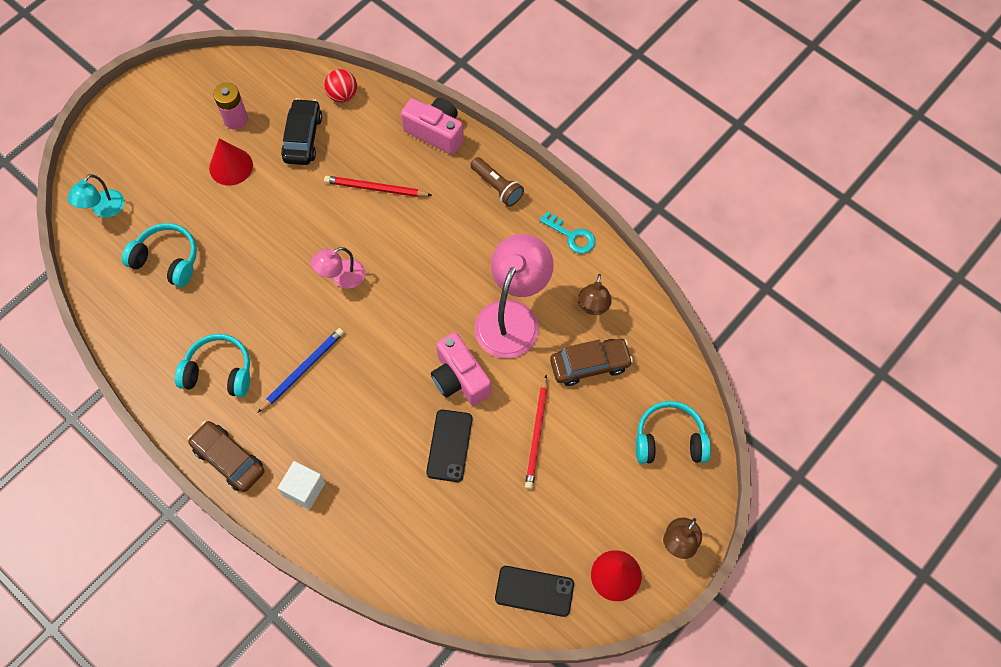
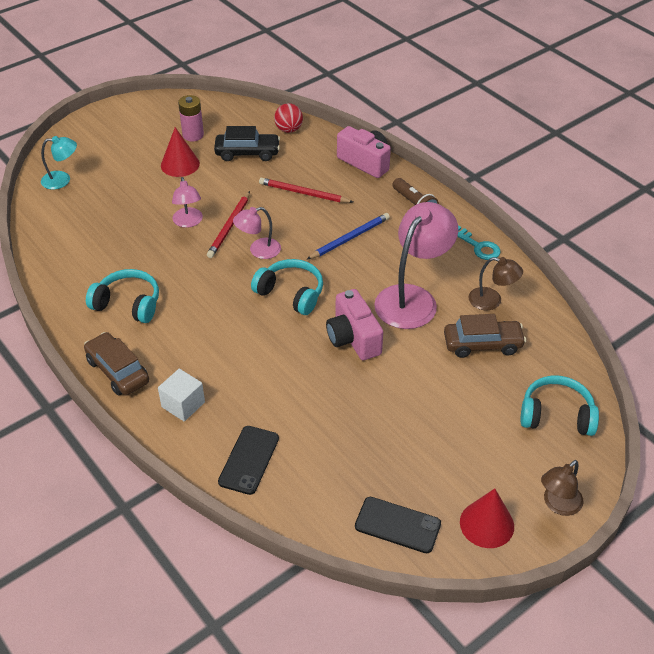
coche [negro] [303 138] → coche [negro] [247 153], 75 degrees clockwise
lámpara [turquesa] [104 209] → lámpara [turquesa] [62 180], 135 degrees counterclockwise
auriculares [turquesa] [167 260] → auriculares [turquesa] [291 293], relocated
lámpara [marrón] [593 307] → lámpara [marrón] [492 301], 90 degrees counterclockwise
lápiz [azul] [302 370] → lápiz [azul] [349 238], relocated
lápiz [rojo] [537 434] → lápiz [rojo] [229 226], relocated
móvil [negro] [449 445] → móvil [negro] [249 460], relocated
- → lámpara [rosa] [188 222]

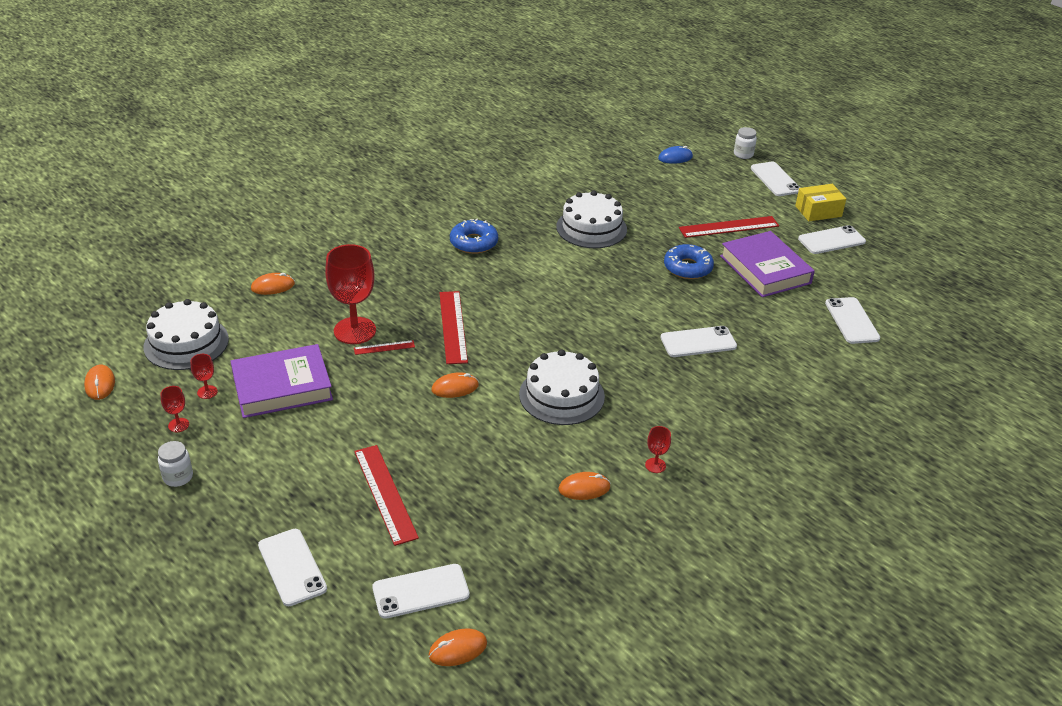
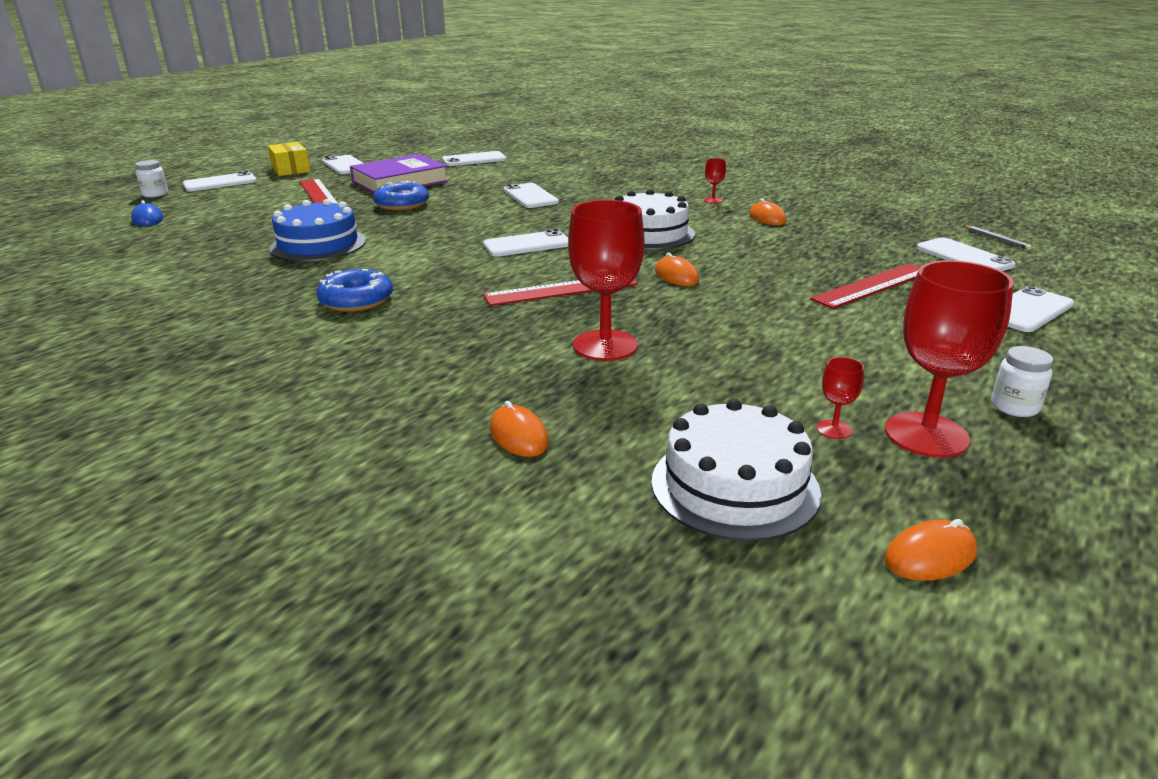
tarta [blanco] [591 228] → tarta [azul] [318 244]
regla [rojo] [384 347] → -
libro [morado] [282 386] → -
copa [rojo] [178 425] → copa [rojo] [926 435], x2.29
ratón [naranja] [458 649] → lápiz [gris] [996 239]
- → móvil [blanco] [527 244]

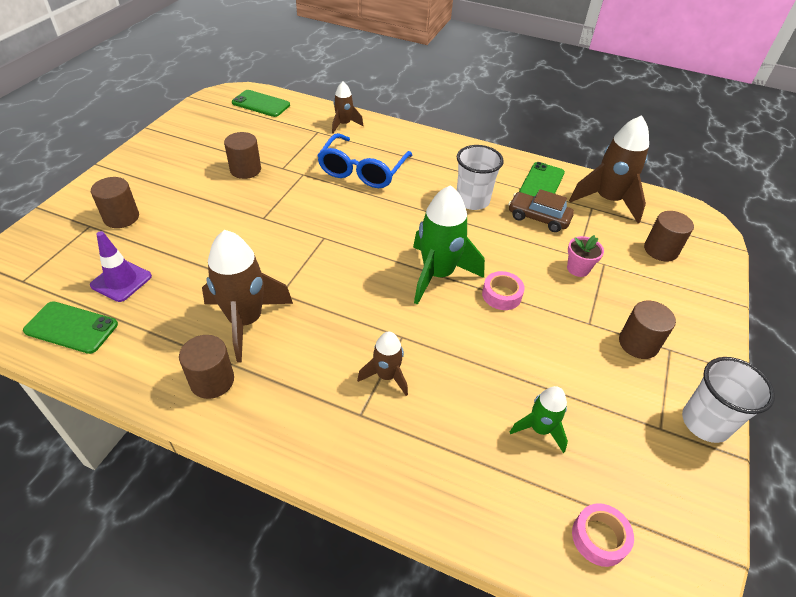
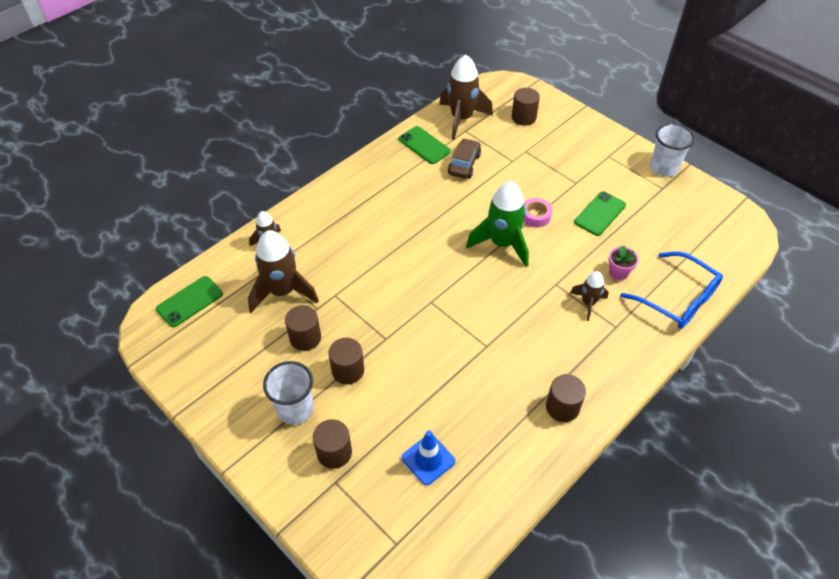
gafas [azul] [363 170] → gafas [azul] [677 298], relocated
vaso [blanco] [472 201] → vaso [blanco] [295 409], relocated
coche [marrón] [538 218] → coche [marrón] [464 164], 150 degrees clockwise
cohete [marrón] [246 321] → cohete [marrón] [282 291], relocated
cono de tráfico [morado] [121 281] → cono de tráfico [azul] [428 459]
maceta [rosa] [578 268] → maceta [rosa] [618 272], relocated
móvil [verde] [71 327] → móvil [verde] [600 214], relocated
cilindro [marrón] [638 343] → cilindro [marrón] [348 370], relocated
cohete [verde] [540 429] → -
cinta adhesiva [rosa] [599 538] → -

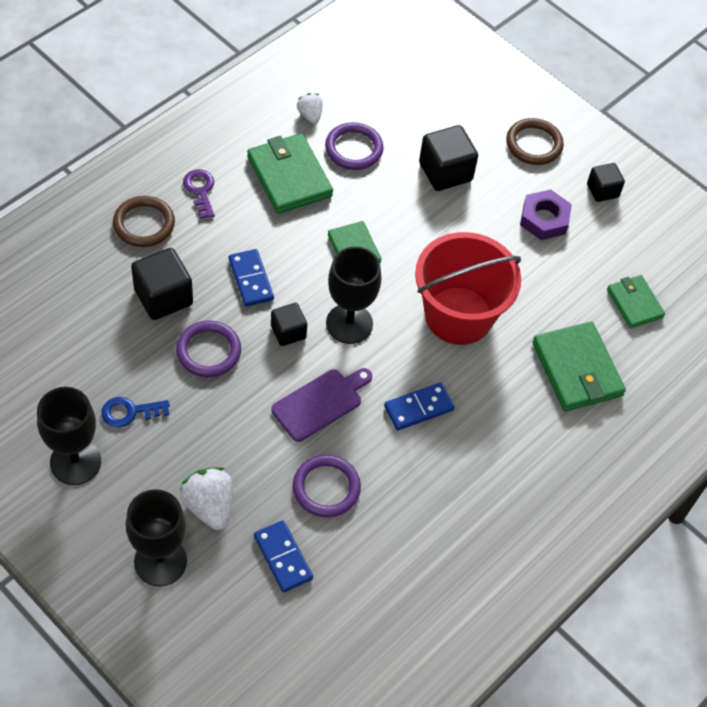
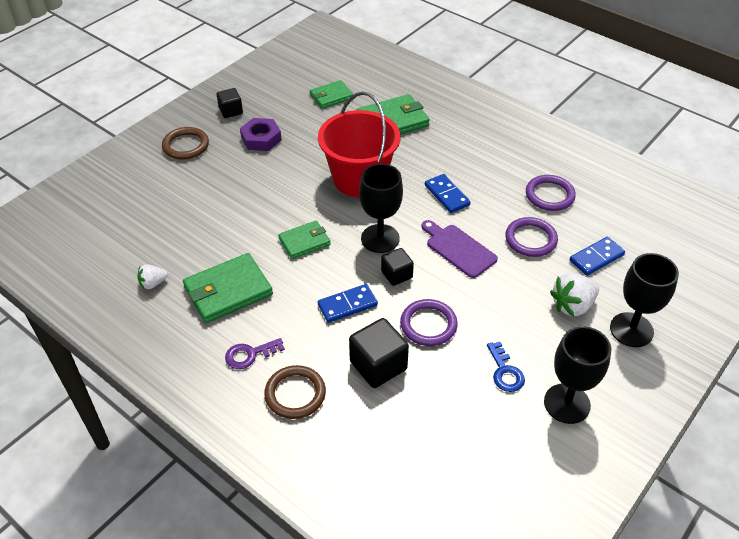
anillo [morado] [354 149] → anillo [morado] [549 195], relocated
cubo [negro] [445 172] → -

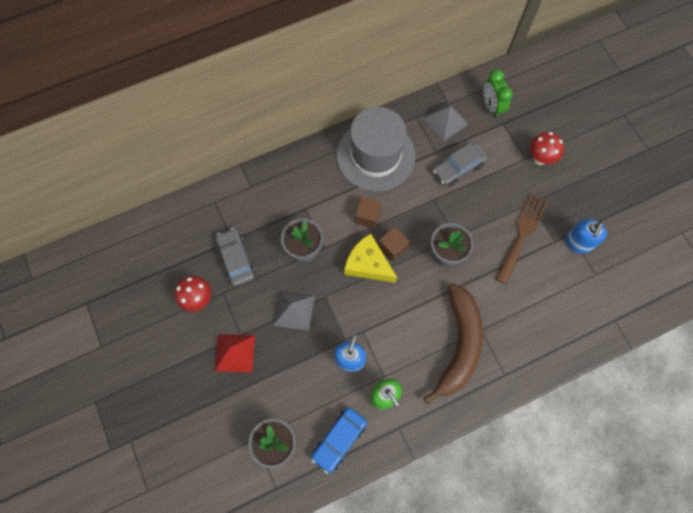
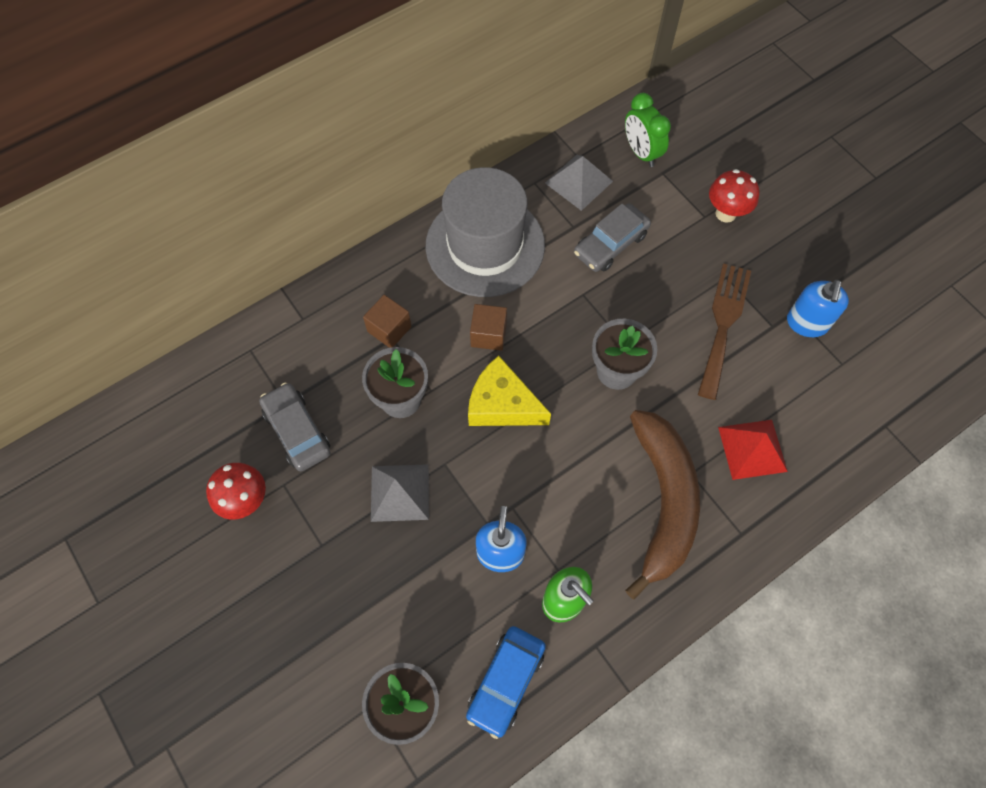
cubo [marrón] [392 247] → cubo [marrón] [389 329], relocated
pirámide [rojo] [235 353] → pirámide [rojo] [752 449], relocated

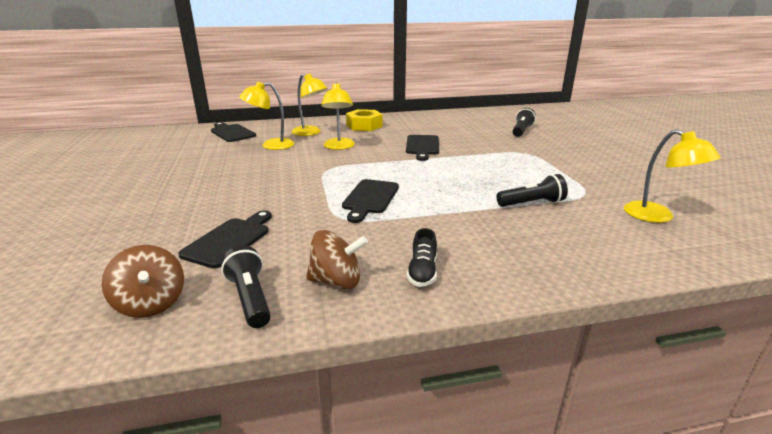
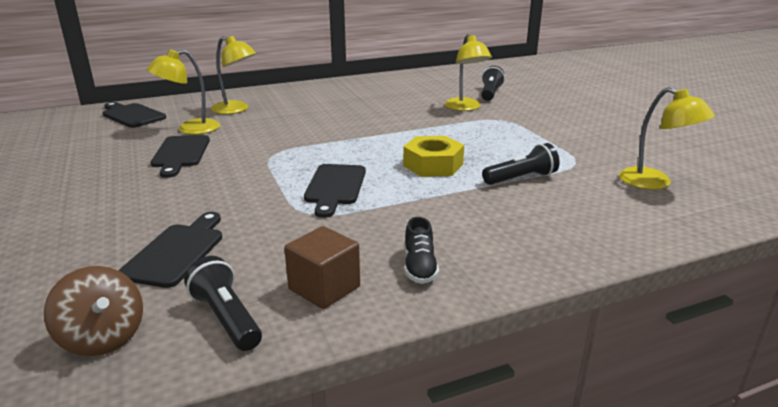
lámpara [amarillo] [339 147] → lámpara [amarillo] [465 108], relocated
tuerca [amarillo] [364 126] → tuerca [amarillo] [433 165], relocated
tabla de cortar [negro] [422 146] → tabla de cortar [negro] [180 154], relocated
peonza [marrón] [336 281] → cubo [marrón] [324 288]

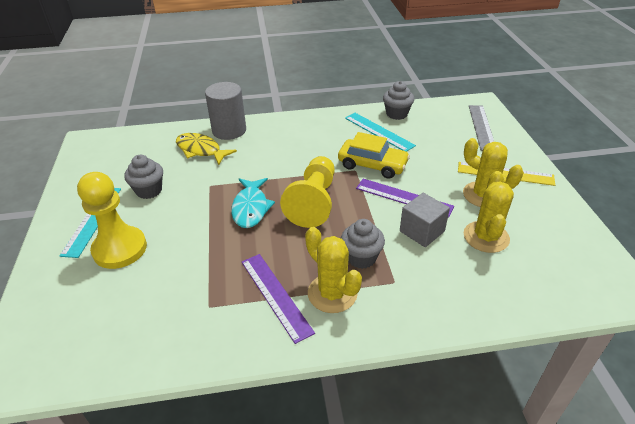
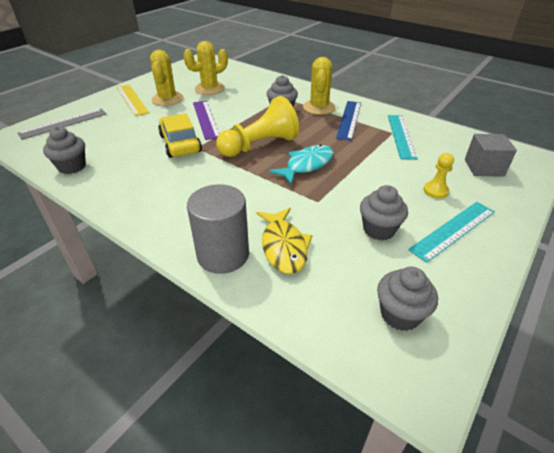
regla [turquesa] [379 131] → regla [turquesa] [401 136], relocated
peón [amarillo] [120 249] → peón [amarillo] [435 191], x0.48
cubo [gris] [422 231] → cubo [gris] [483 168], relocated
regla [morado] [276 295] → regla [azul] [349 119]
- → magdalena [gris] [400 314]

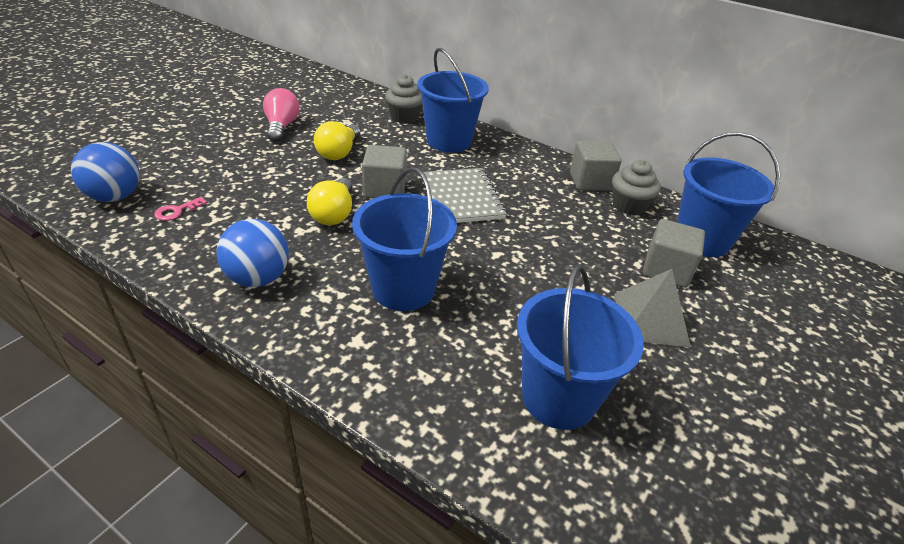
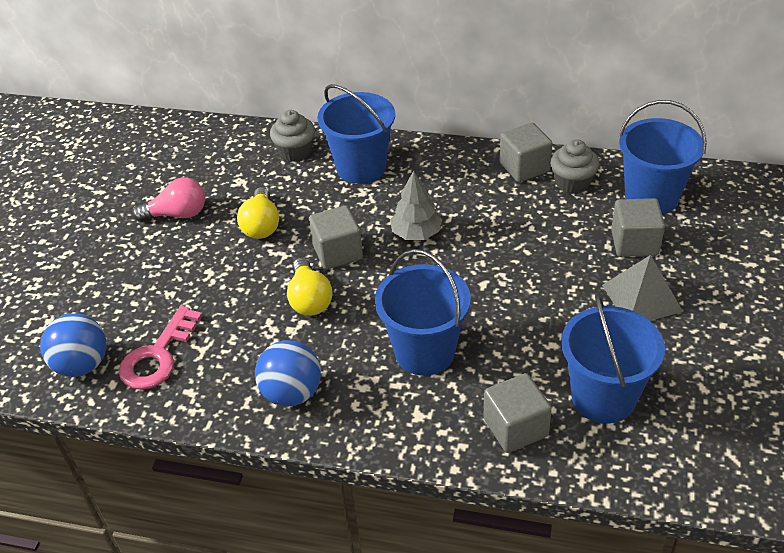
bombilla [rosa] [281 127] → bombilla [rosa] [177 214], 105 degrees clockwise
cuaderno [gris] [462 197] → árbol [gris] [416 233]
llave [rosa] [177 211] → llave [rosa] [158 356], x2.05
- → cubo [gris] [515 427]

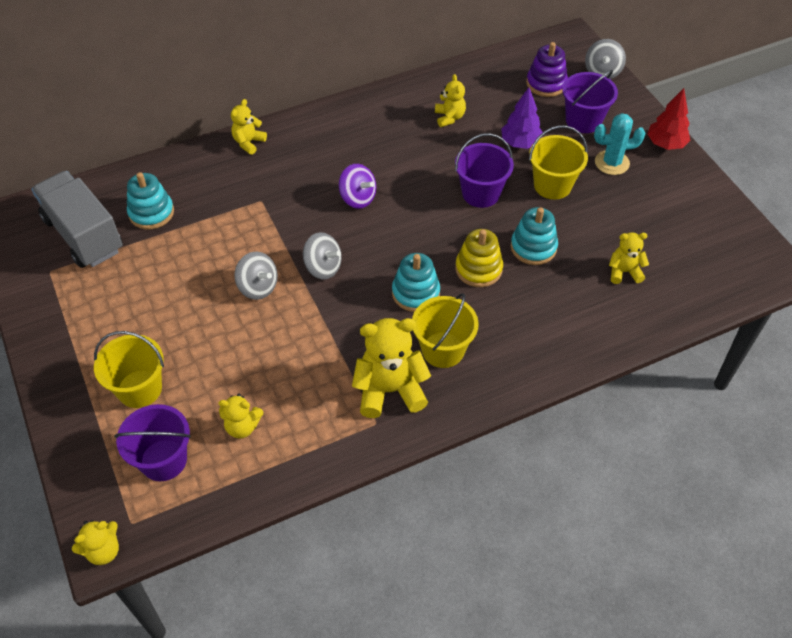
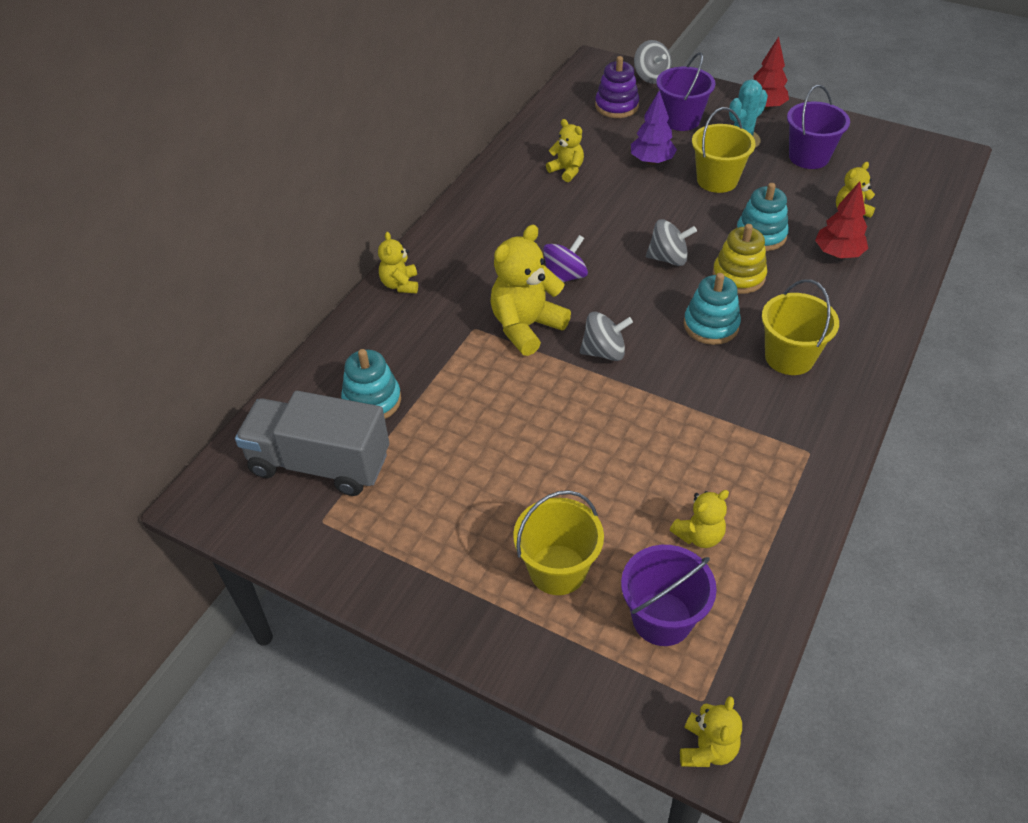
balde [morado] [481 193] → balde [morado] [809 157], relocated
peonza [morado] [358 198] → peonza [morado] [564 277], 45 degrees counterclockwise
peonza [gris] [258 287] → peonza [gris] [668 258], relocated
osito [amarillo] [390 390] → osito [amarillo] [526 327], relocated
- → árbol [rojo] [838 254]

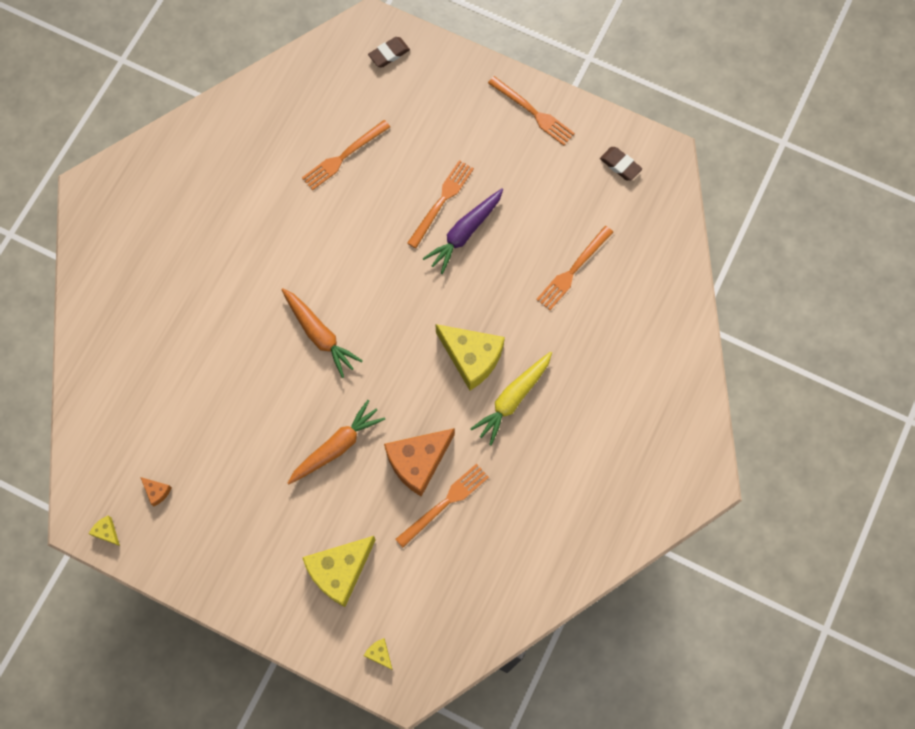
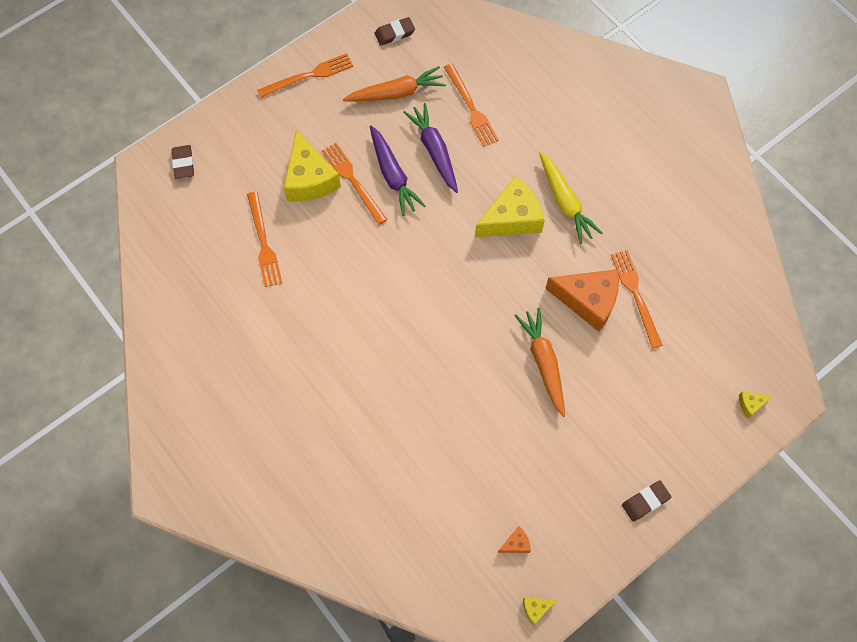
zanahoria [naranja] [319 334] → zanahoria [naranja] [396 93], relocated
queso [naranja] [418 461] → queso [naranja] [588 300], 60 degrees counterclockwise
queso [amarillo] [340 571] → queso [amarillo] [309 179], relocated
- → zanahoria [morado] [434 151]
- → goma de borrar [marrón] [645 501]

